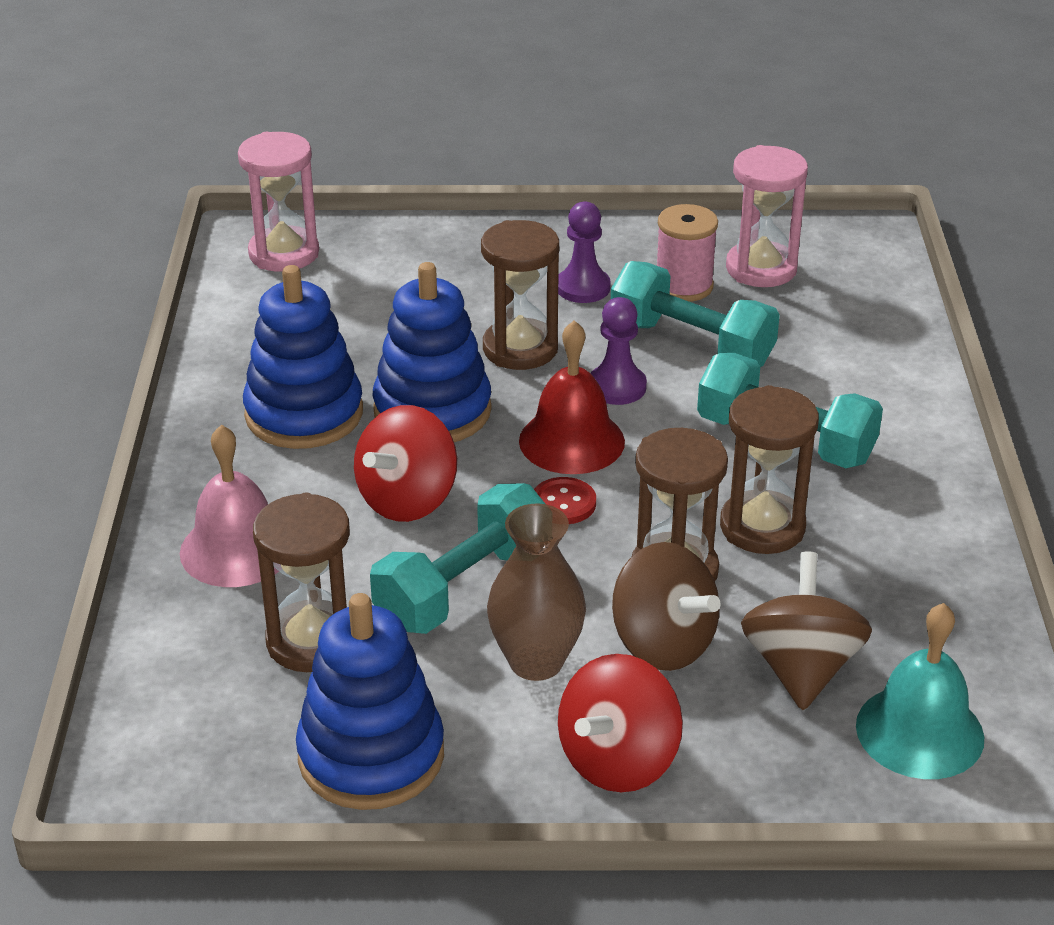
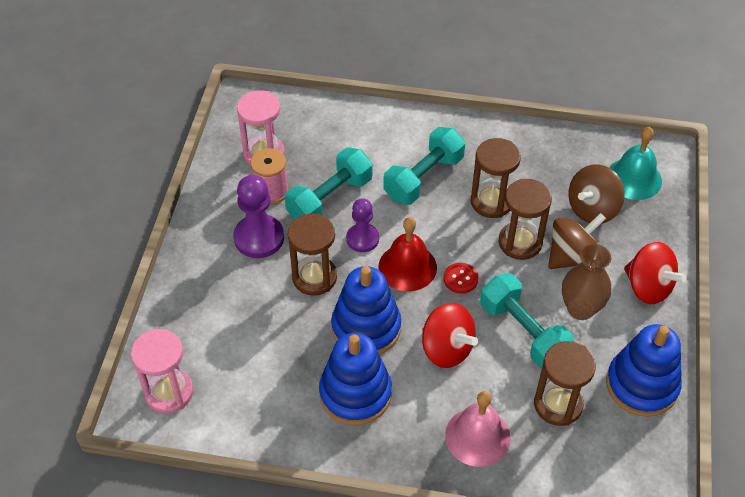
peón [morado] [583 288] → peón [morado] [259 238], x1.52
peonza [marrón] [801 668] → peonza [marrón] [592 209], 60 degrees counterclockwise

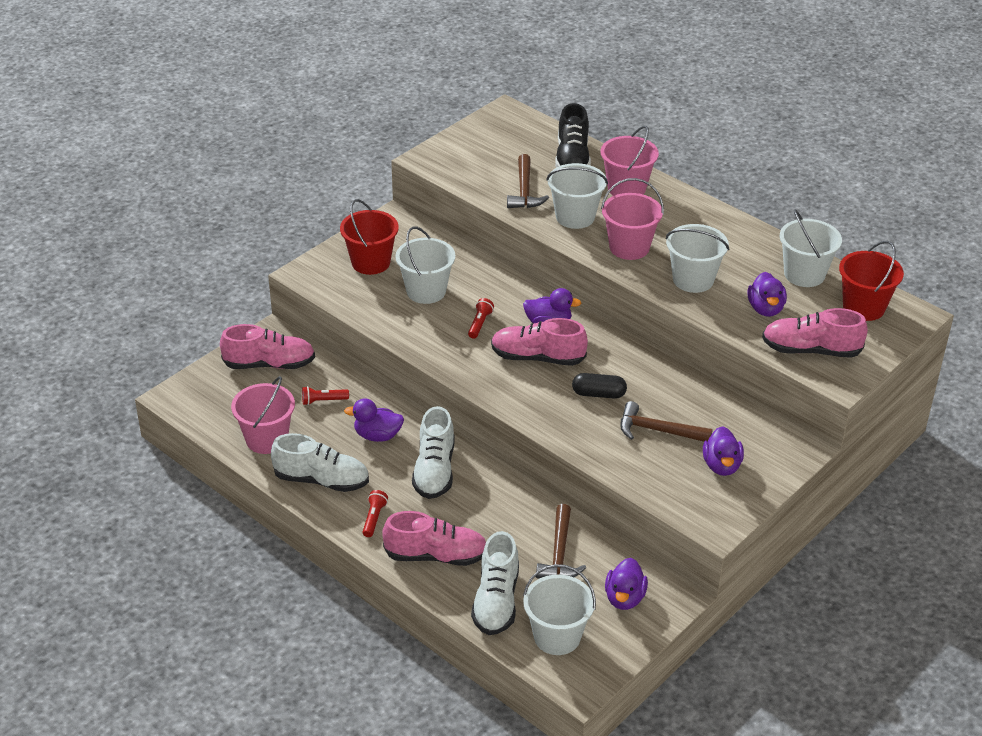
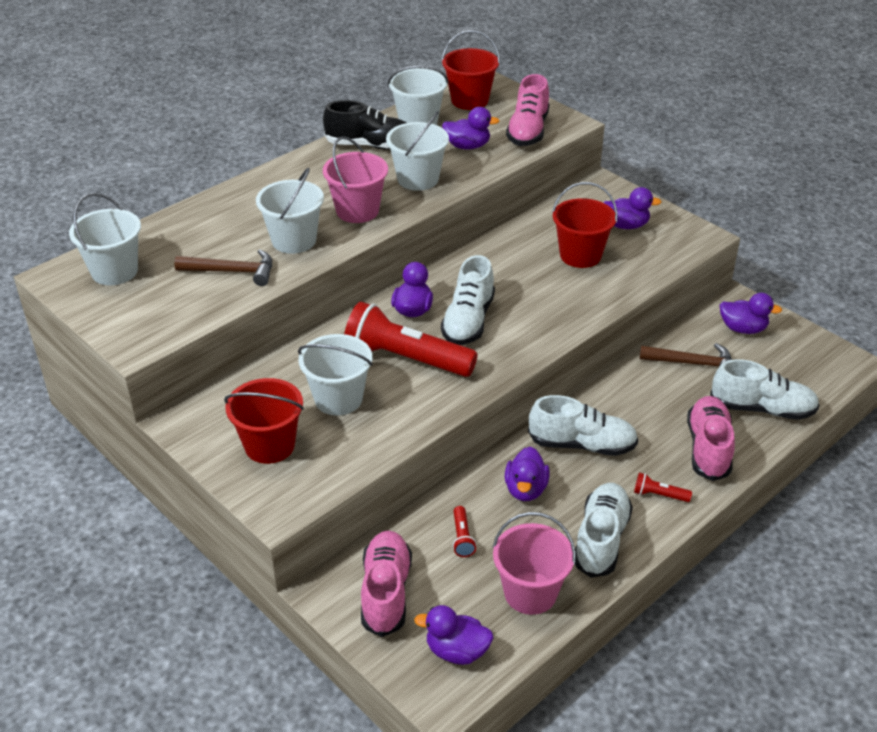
zapato [negro] [572 159] → zapato [negro] [370 146], relocated
balde [rosa] [626 188] → -
lámpara de mano [rojo] [479 324] → lámpara de mano [rojo] [406 359], x2.45
zapato [rosa] [537 357] → zapato [blanco] [468 321]
cápsula [negro] [598 394] → -
martillo [marrón] [657 430] → balde [rojo] [580 255]
balde [blanco] [557 636] → balde [blanco] [114 271], relocated
- → pato [morado] [456 651]

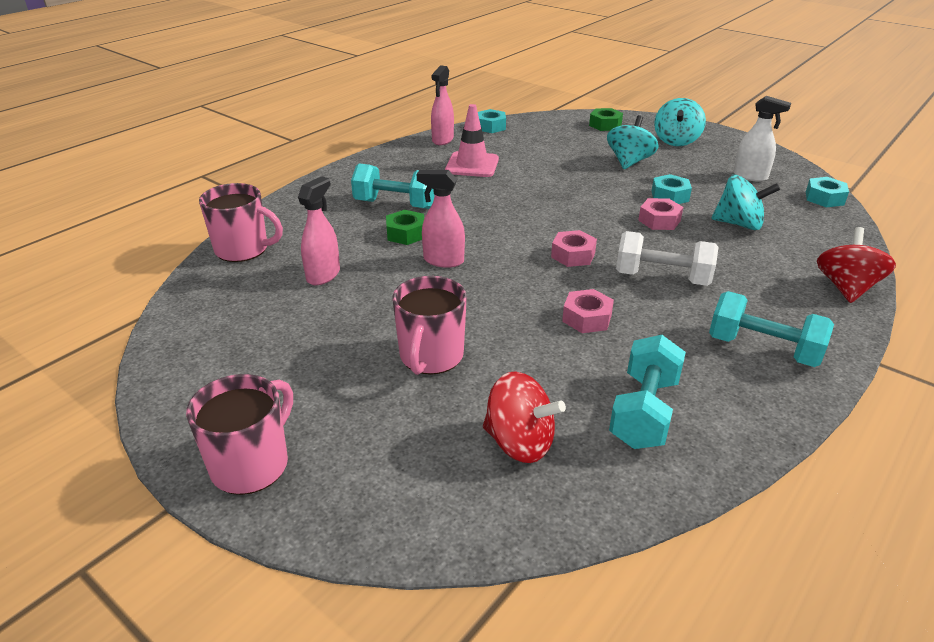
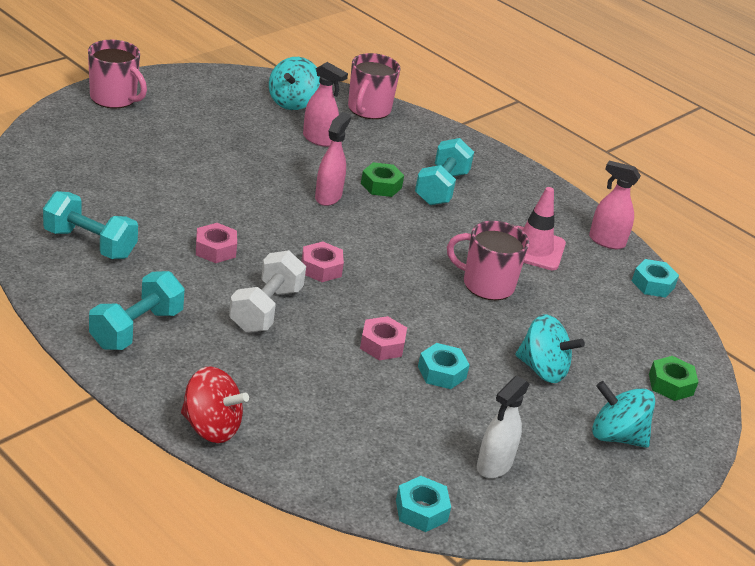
peonza [turquesa] [739 224] → peonza [turquesa] [292 102], relocated
taza [rosa] [431 356] → taza [rosa] [486 284], relocated
peonza [rojo] [519 442] → -

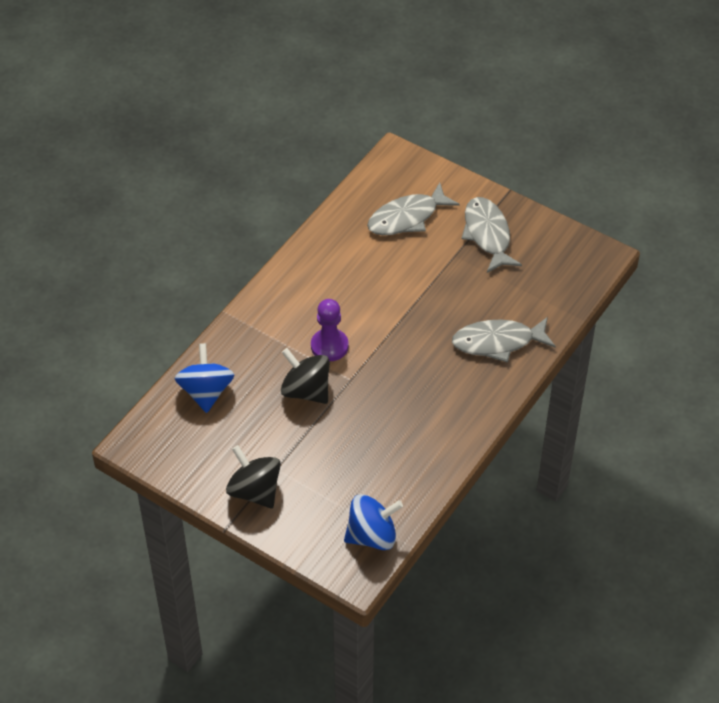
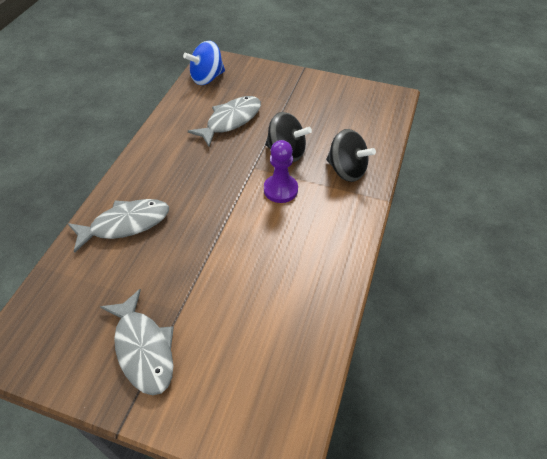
pez [gris] [407 218] → pez [gris] [231 121], relocated
peonza [azul] [206 392] → -
peonza [negro] [254 491] → peonza [negro] [346 170], relocated

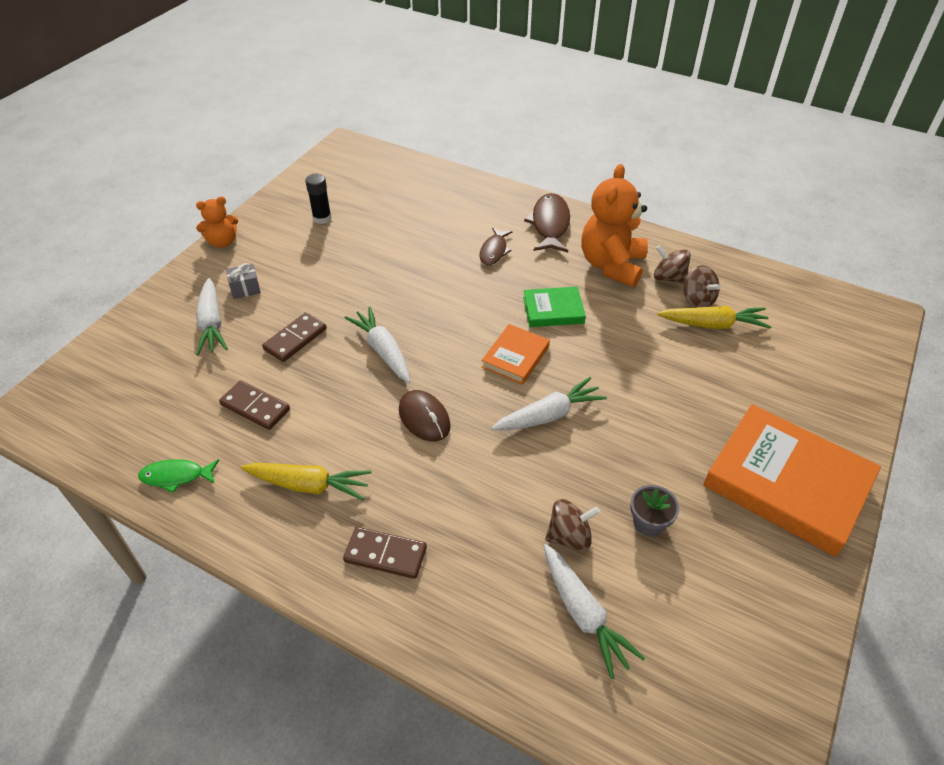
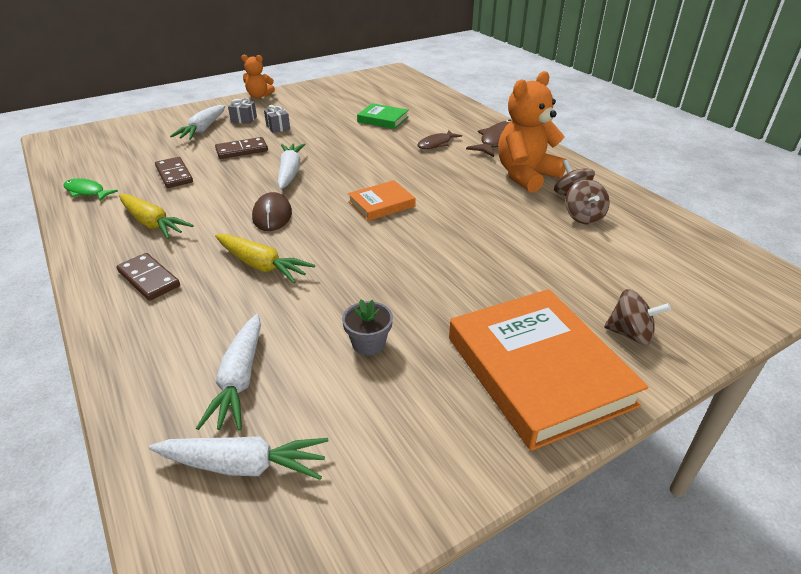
barra de pegamento [negro] [322 218] → -
libro [verde] [553 310] → libro [verde] [383 119], relocated
zanahoria [amarillo] [713 325] → zanahoria [amarillo] [261 265], relocated
zanahoria [blanco] [549 415] → zanahoria [blanco] [244 465], relocated
peonza [marrón] [569 536] → peonza [marrón] [630 334], relocated
- → regalo [gris] [278 127]

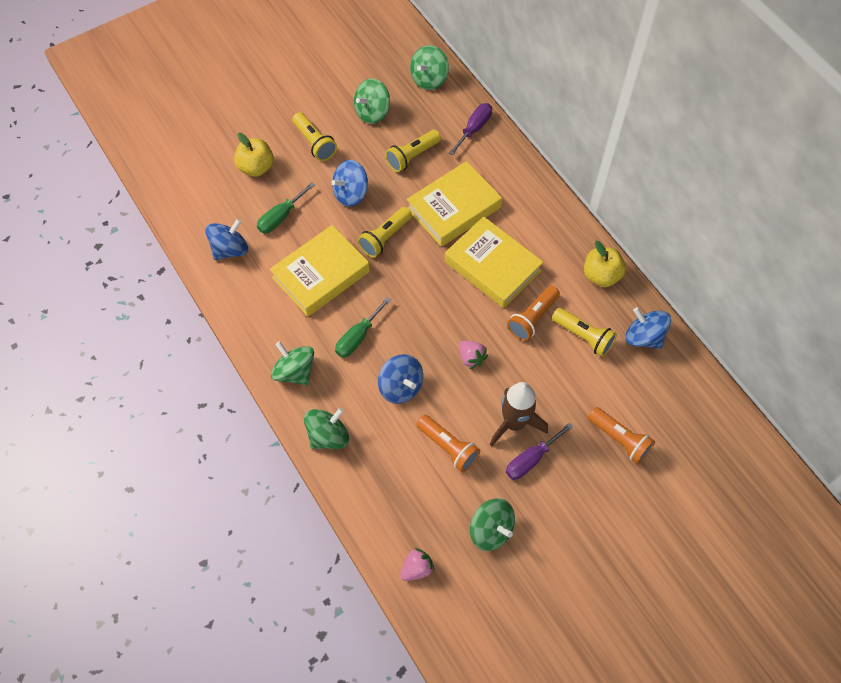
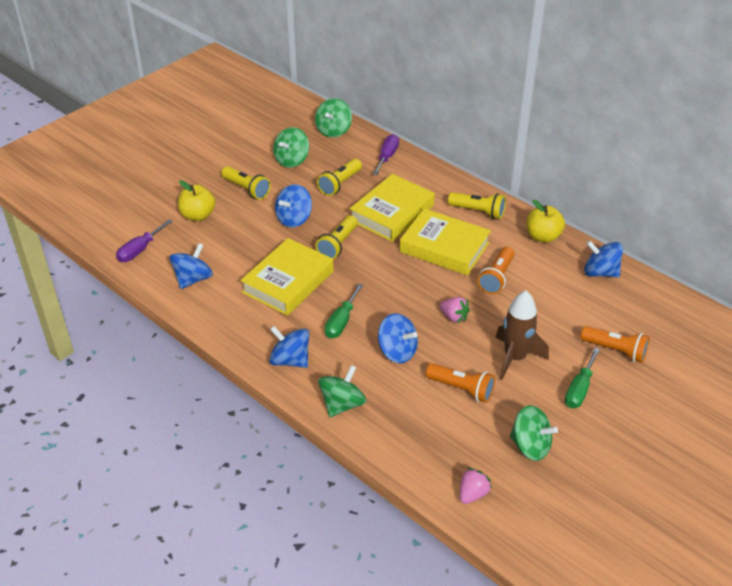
destornillador [verde] [281 217] → destornillador [verde] [579 389], relocated
lámpara de mano [amarillo] [583 336] → lámpara de mano [amarillo] [478 211], relocated
peonza [verde] [294 371] → peonza [azul] [290 360]
destornillador [morado] [531 459] → destornillador [morado] [140 250], relocated

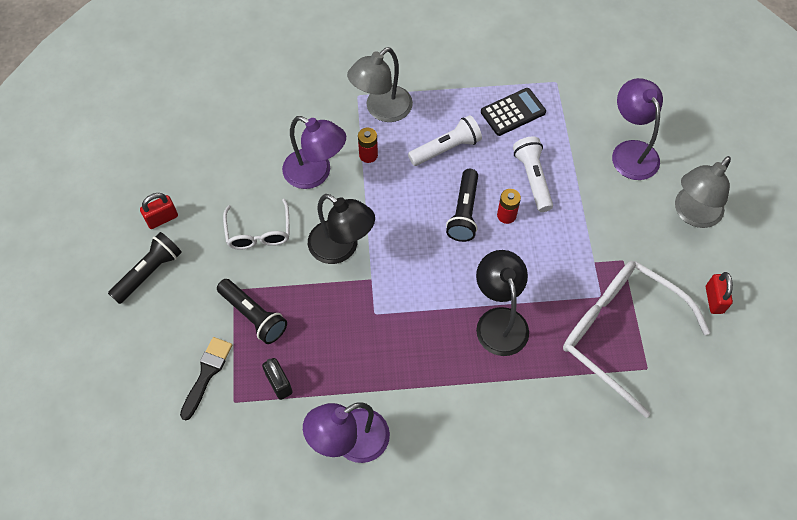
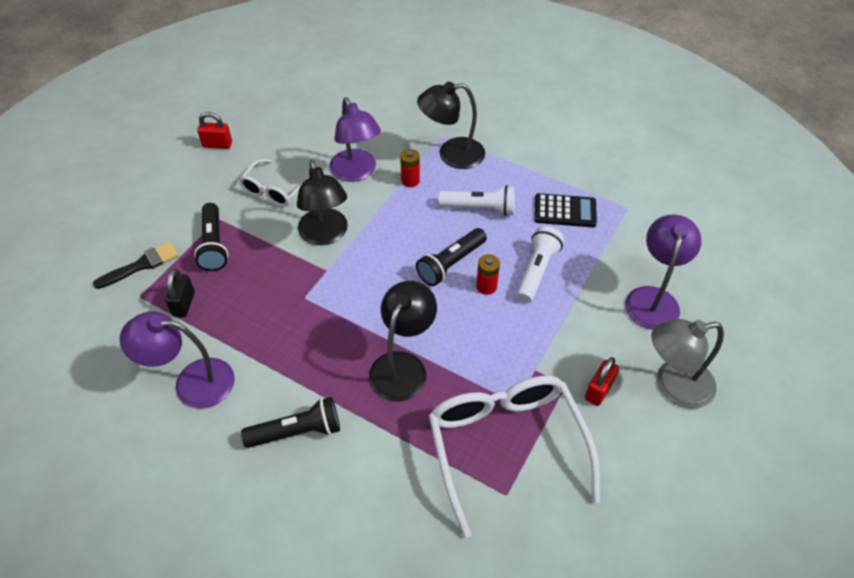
lámpara [gris] [381 110] → lámpara [negro] [451 155]
lámpara de mano [negro] [149 272] → lámpara de mano [negro] [297 432], relocated
candado [rojo] [714 299] → candado [rojo] [598 390], relocated

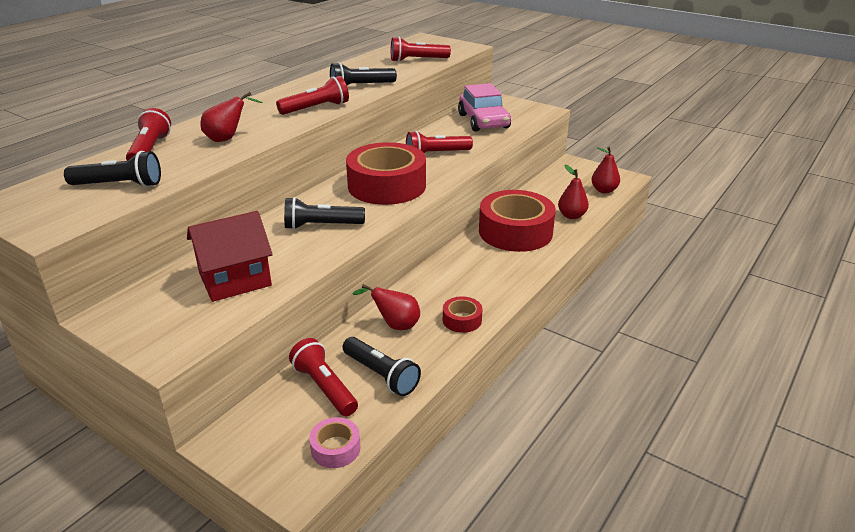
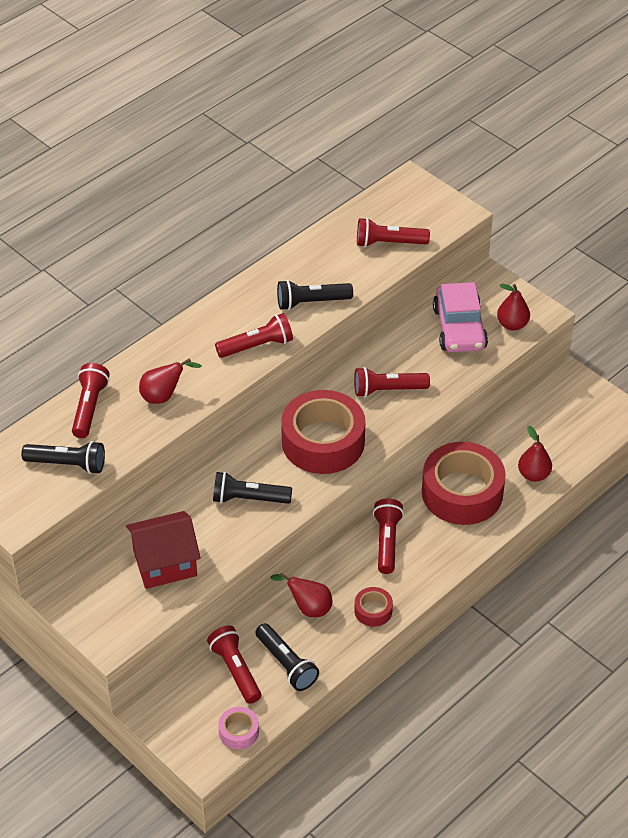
pera [rojo] [604 190] → pera [rojo] [512 324], relocated
- → lámpara de mano [rojo] [387 542]

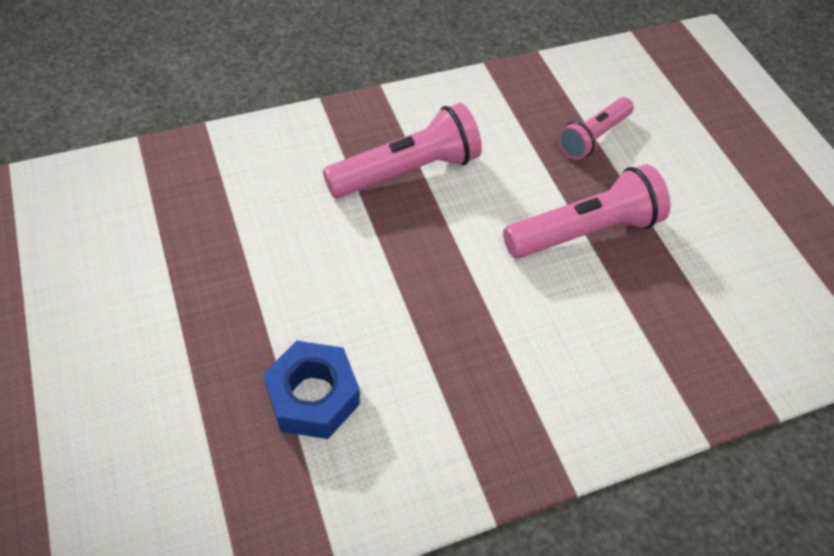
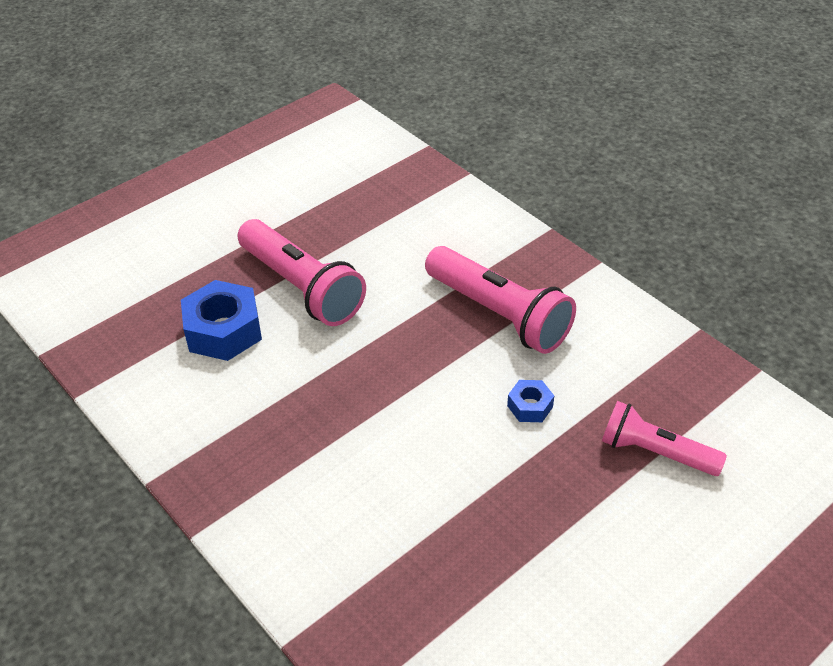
lámpara de mano [rosa] [584 231] → lámpara de mano [rosa] [301 287], relocated
- → tuerca [azul] [530 406]

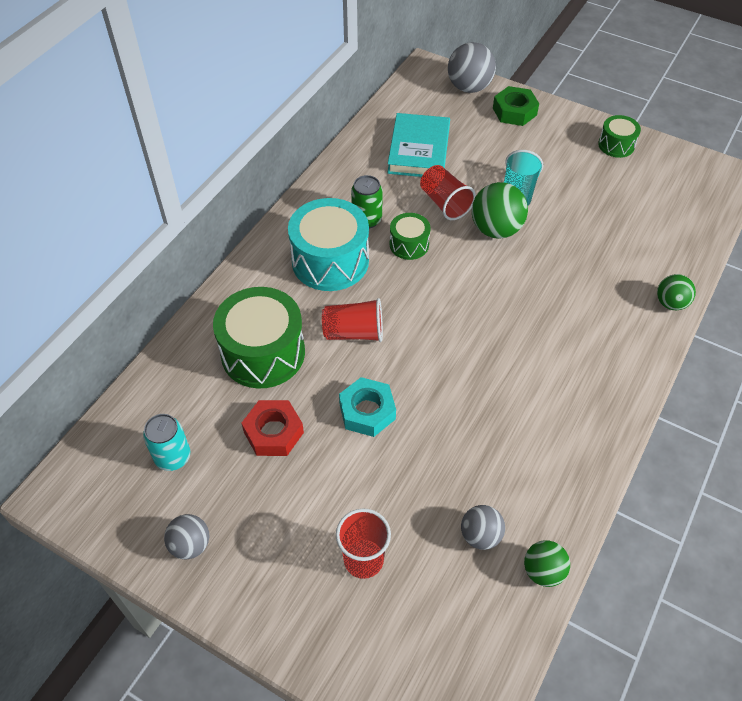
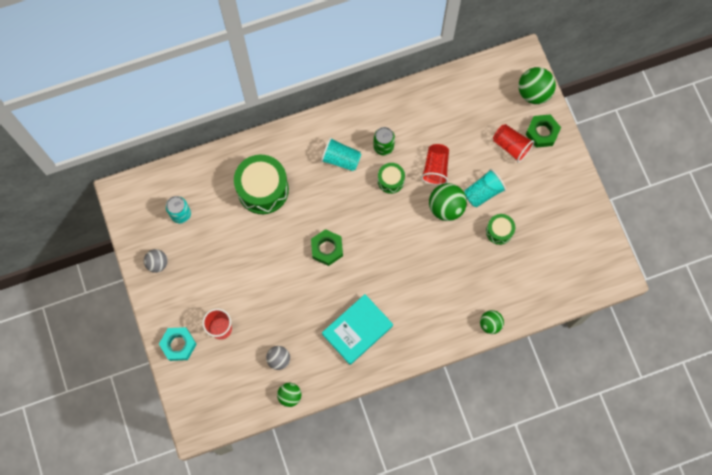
pelota [gris] [469 87] → pelota [verde] [534 93]
libro [turquesa] [419 150] → libro [turquesa] [357 330], relocated
tambor [verde] [616 145] → tambor [verde] [499 231], relocated
tambor [turquesa] [330 261] → vaso [turquesa] [341 159]
vaso [rojo] [354 333] → vaso [rojo] [511 146], relocated
tuerca [turquesa] [367 411] → tuerca [turquesa] [178 345], relocated
tuerca [rojo] [273 432] → -
- → tuerca [verde] [327 249]

